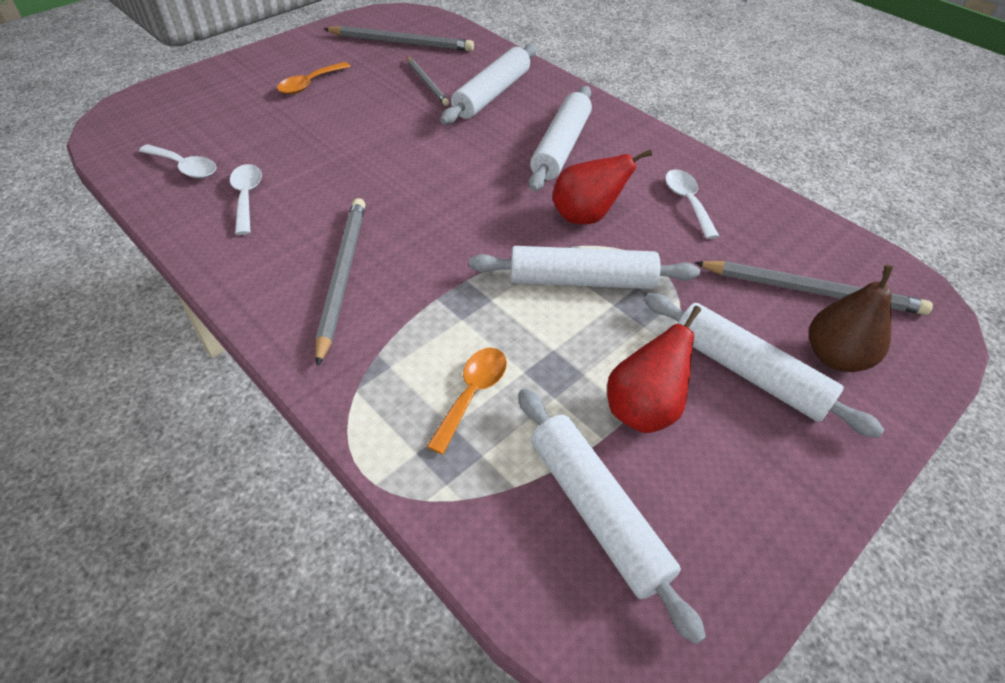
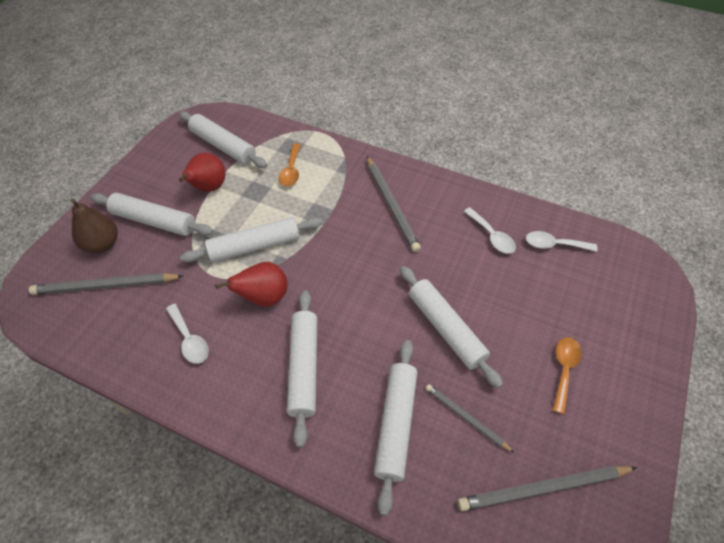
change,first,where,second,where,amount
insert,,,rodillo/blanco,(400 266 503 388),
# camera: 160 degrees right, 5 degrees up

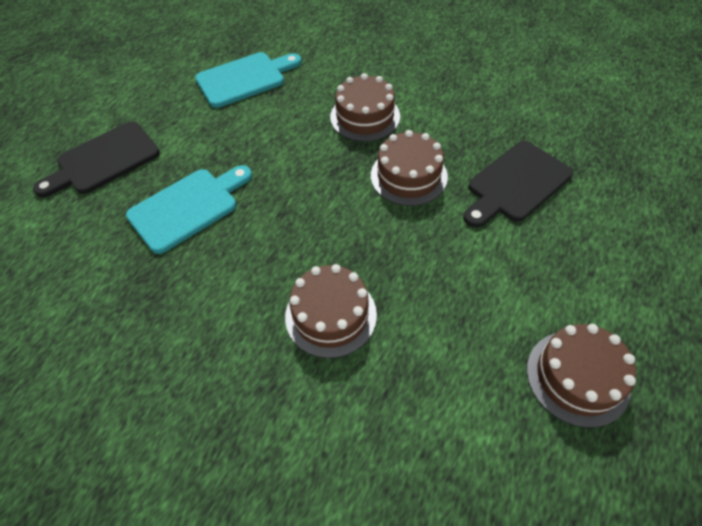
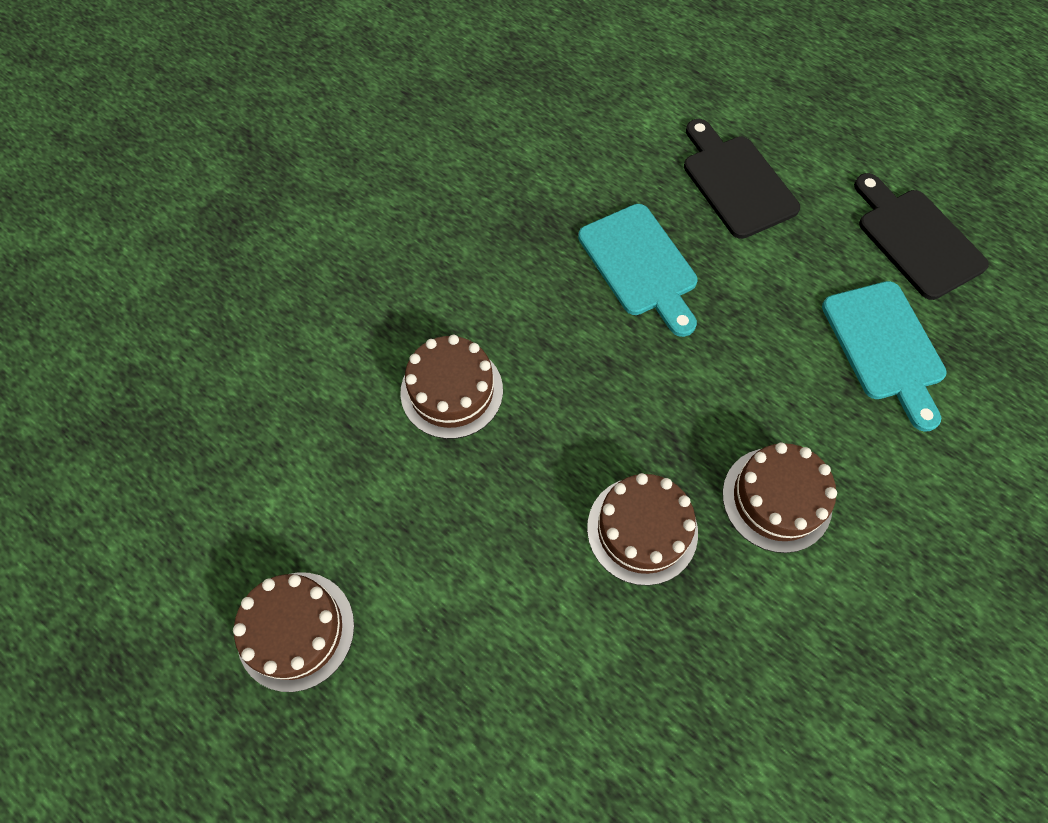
change,first,where,second,where,amount
move,tabla de cortar/negro,(463 141 573 228),,(854 173 989 300),
# camera: 100 degrees right, 10 degrees up

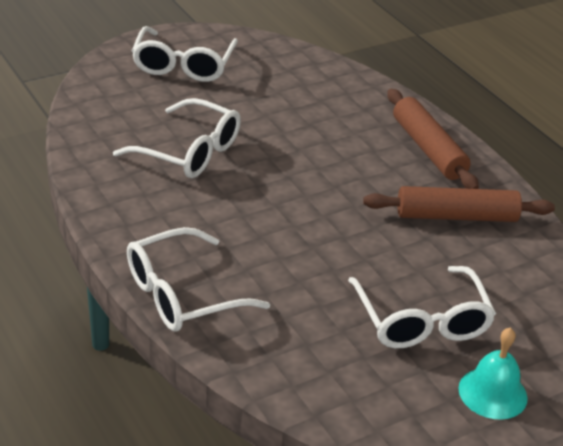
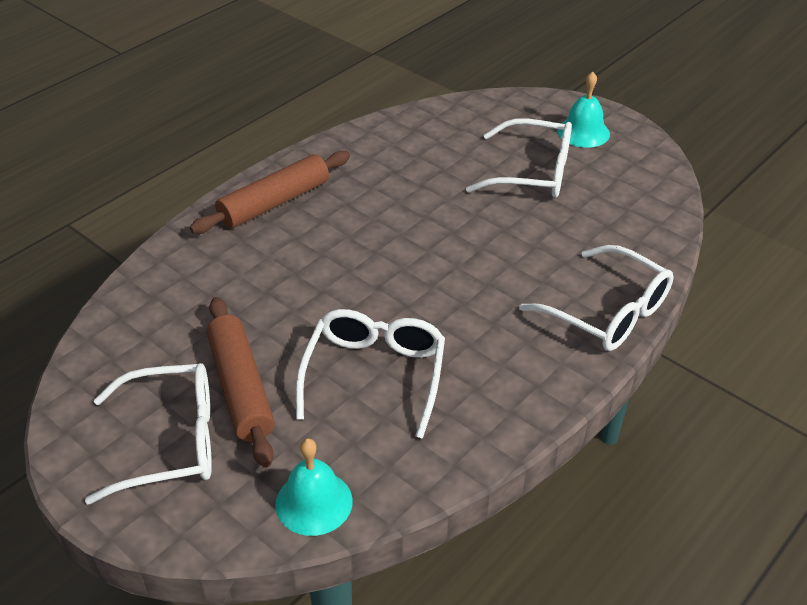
change,first,where,second,where,amount
move,rodillo/marrón,(363 186 555 222),,(207 297 275 468),
insert,,,campana/turquesa,(275 438 353 536),
rotate,gafas/blanco,(348 266 496 348),,(466 118 572 198),45 degrees clockwise
# camera: 105 degrees left, 5 degrees up

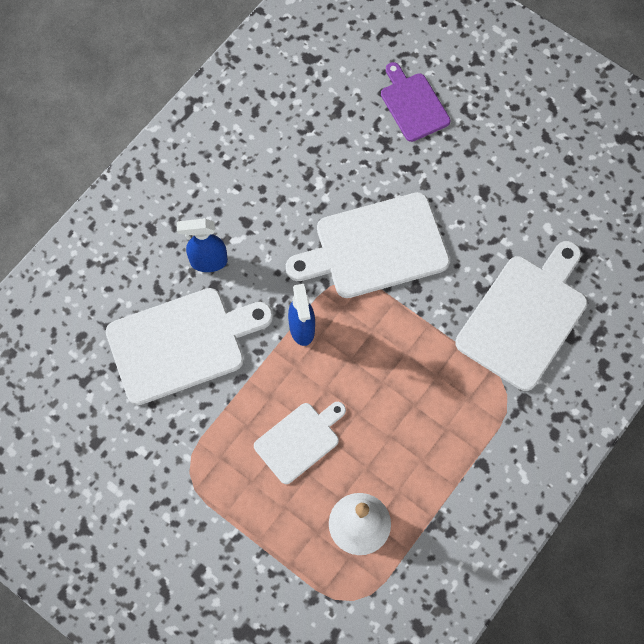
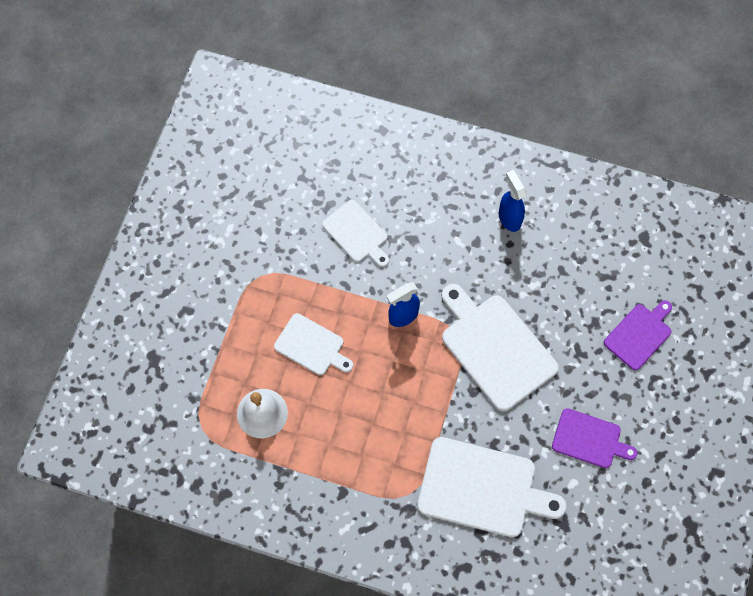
change,first,where,second,where,amount
resize,tabla de cortar/blanco,(106 288 273 405),,(322 200 389 267),x0.58
move,pulverizador/azul,(177 218 228 272),,(499 170 527 232),
insert,,,tabla de cortar/morado,(552 408 638 468),
# camera: 70 degrees right, 0 degrees up

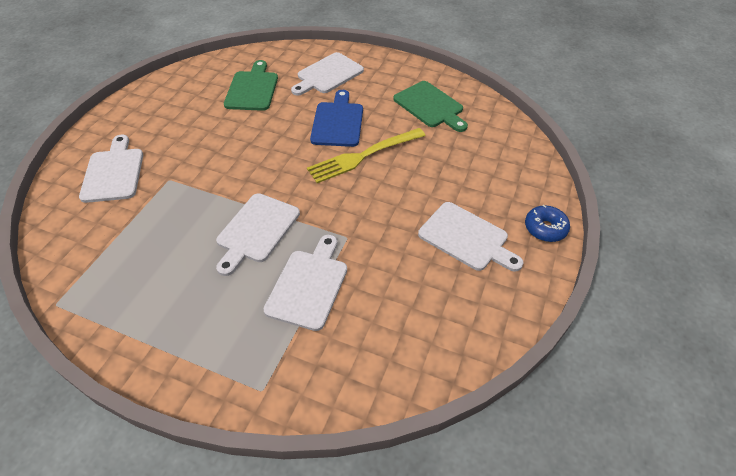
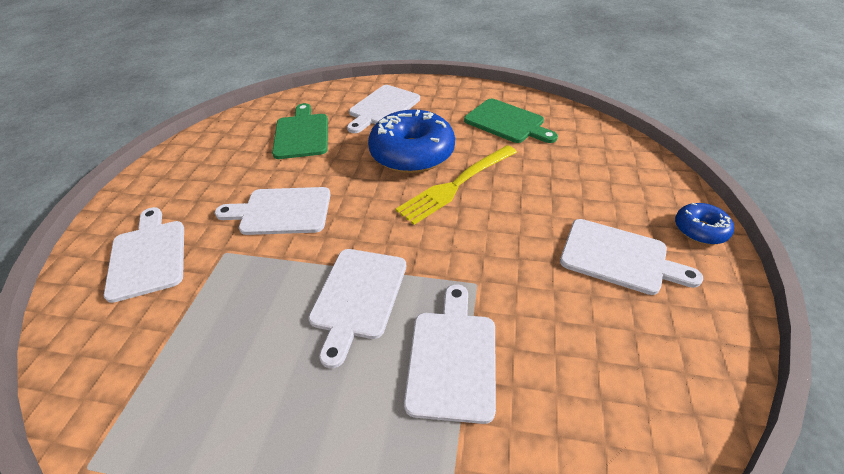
change,first,where,second,where,amount
insert,,,tabla de cortar/blanco,(215 187 331 235),
replace,tabla de cortar/azul,(310 90 363 147),rosquilla/azul,(368 109 455 173),
# camera: 10 degrees left, 5 degrees down

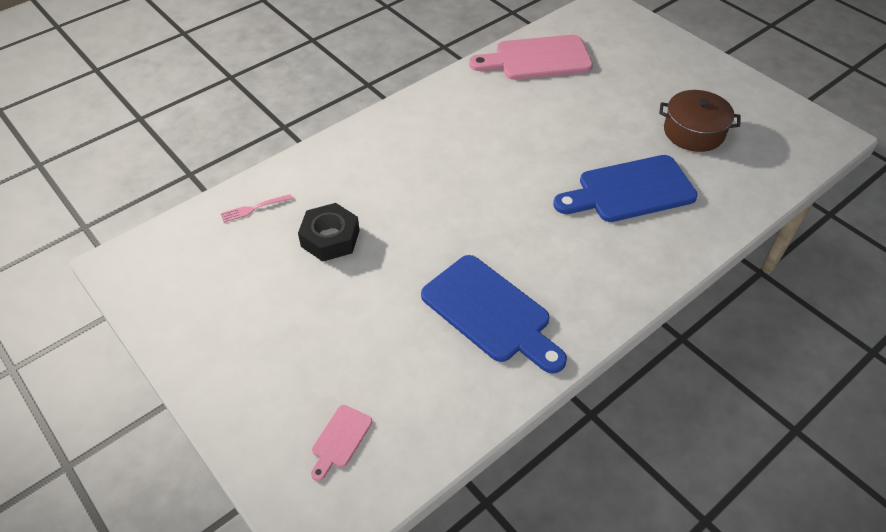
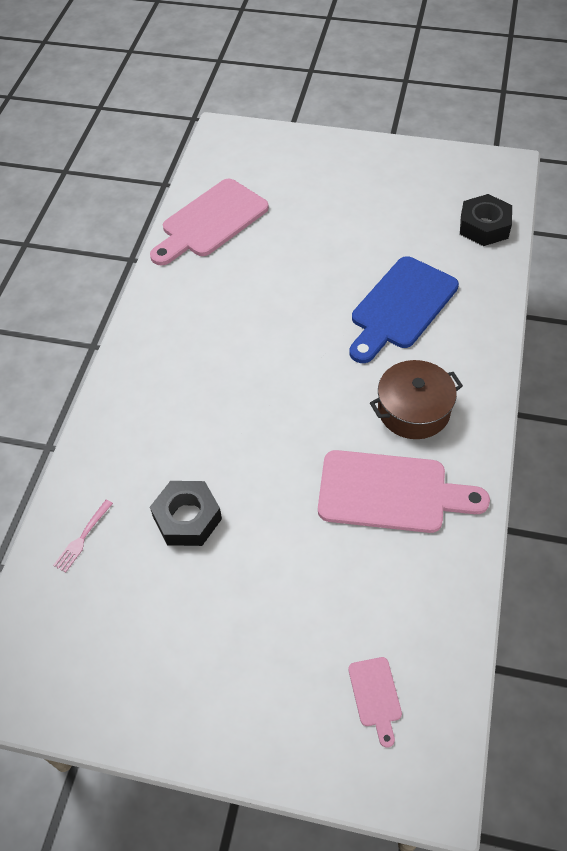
change,first,where,second,where,amount
recolor,tabla de cortar/azul,(421 255 567 374),tabla de cortar/rosa,(318 450 490 533),
move,olla/marrón,(659 90 741 152),,(370 360 463 439),
insert,,,tuerca/negro,(460 194 512 246),
# camera: 35 degrees left, 5 degrees up

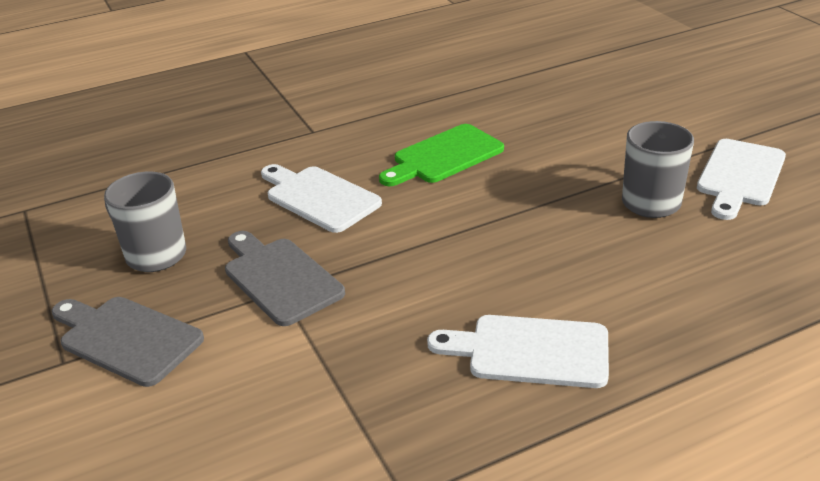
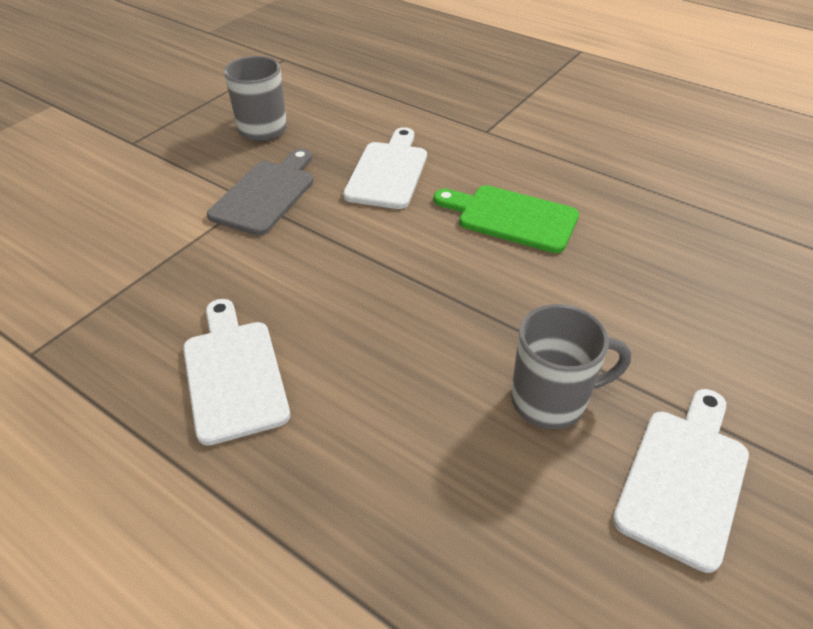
change,first,where,second,where,amount
rotate,tabla de cortar/blanco,(697 139 786 220),,(612 389 749 573),120 degrees clockwise
delete,tabla de cortar/gris,(52 297 204 387),,,
# camera: 60 degrees right, 10 degrees up

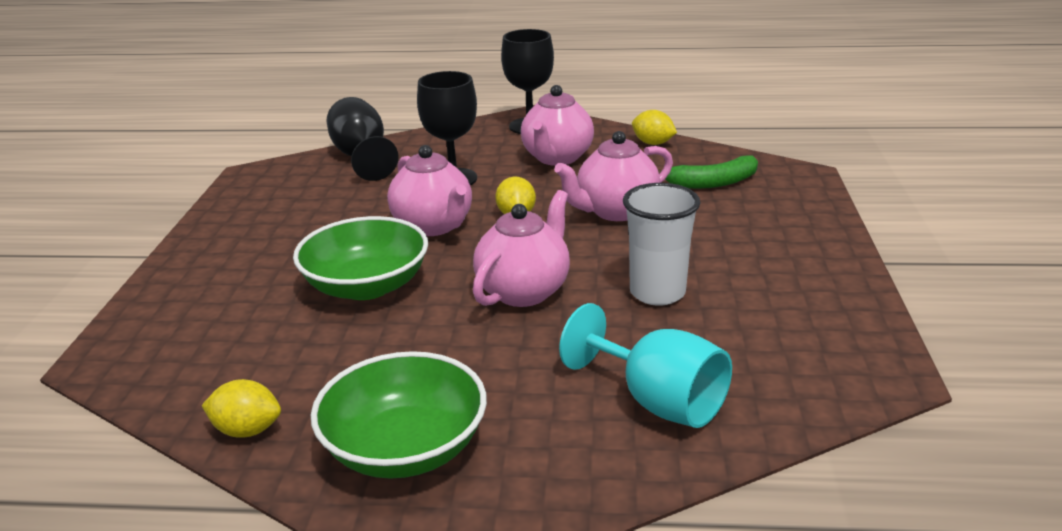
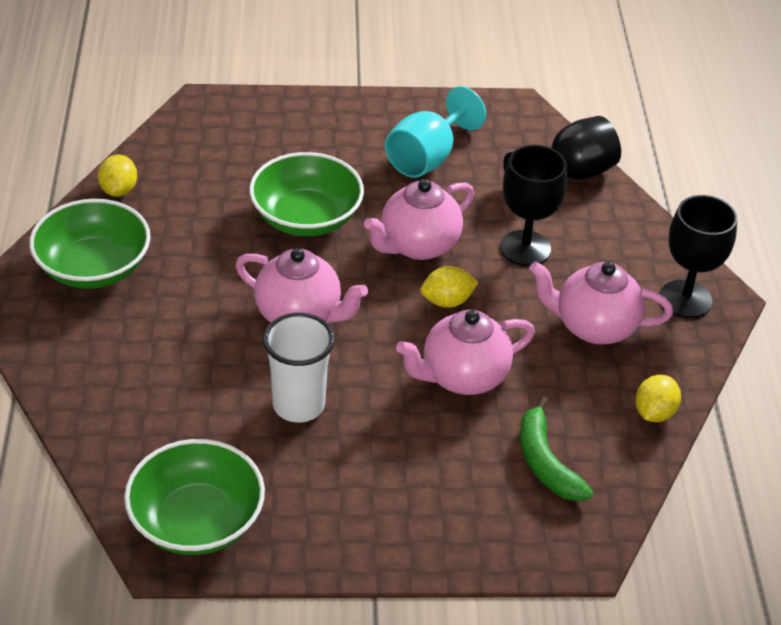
change,first,where,second,where,amount
insert,,,cuenco/verde,(124 439 265 555),
move,copa/turquesa,(559 303 732 428),,(385 86 486 178),
rotate,tetera/rosa,(554 131 673 221),,(396 310 535 395),75 degrees counterclockwise
# camera: 80 degrees right, 15 degrees up

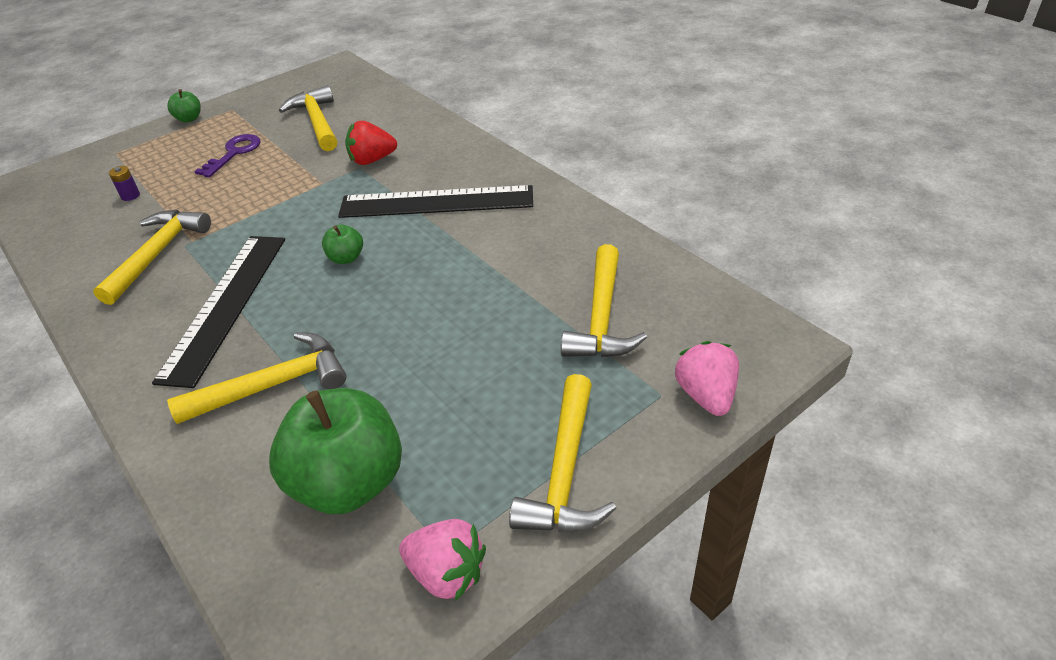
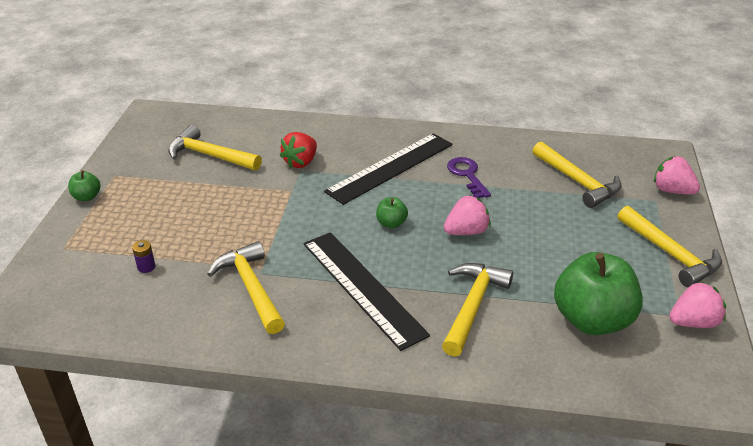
change,first,where,second,where,amount
insert,,,fresa/rosa,(444 195 491 235),
move,llave/morado,(194 134 261 177),,(447 157 491 198),
# camera: 45 degrees left, 5 degrees down

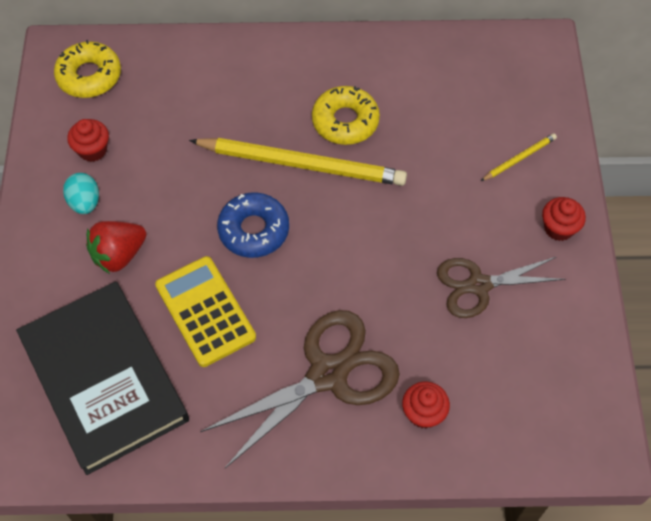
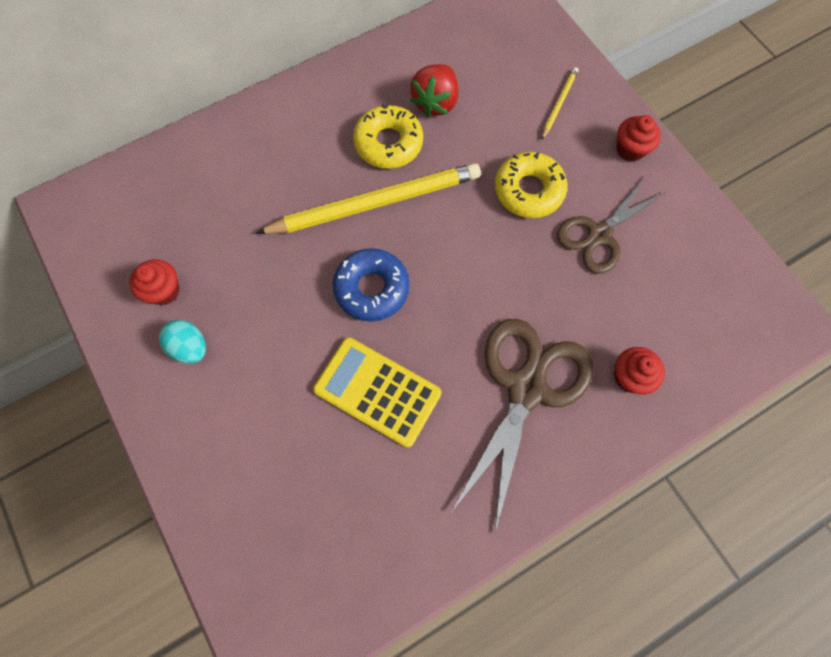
change,first,where,second,where,amount
move,fresa/rojo,(86 221 146 274),,(410 64 458 117),
move,rosquilla/amarillo,(54 40 121 98),,(495 152 567 218),
delete,libro/negro,(16 282 189 475),,,
# camera: 30 degrees left, 10 degrees up

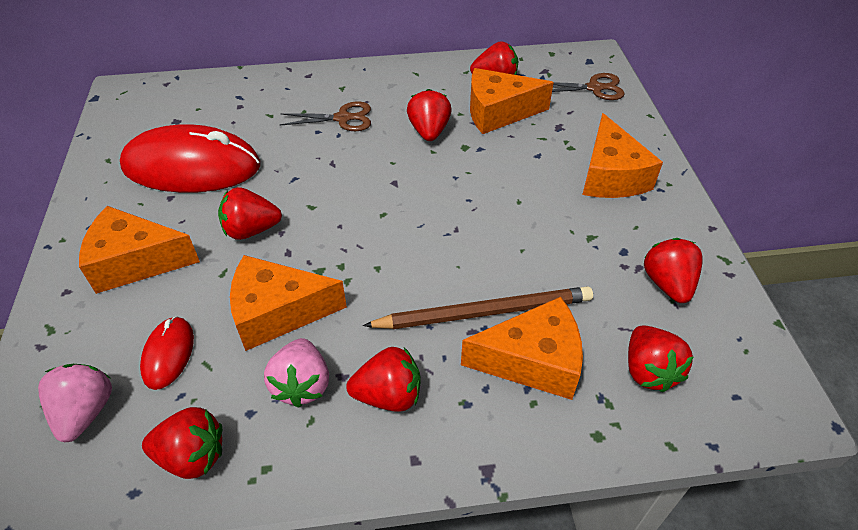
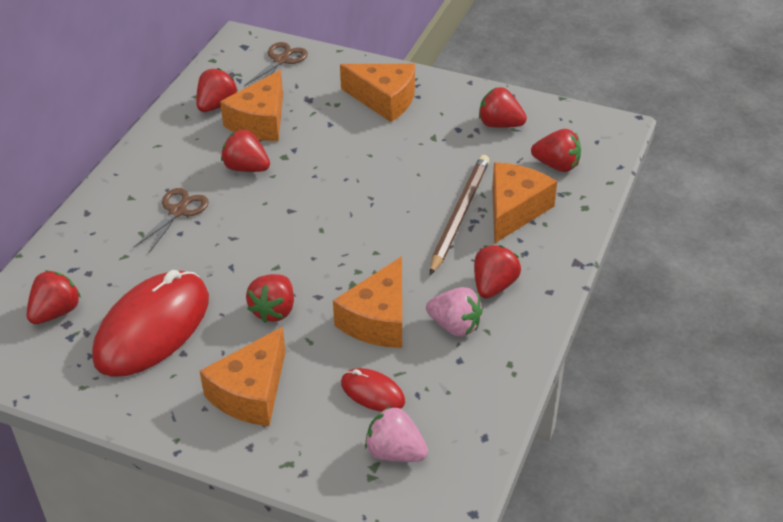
change,first,where,second,where,amount
move,fresa/rojo,(142 407 222 479),,(27 271 81 324),
# camera: 60 degrees left, 5 degrees down

